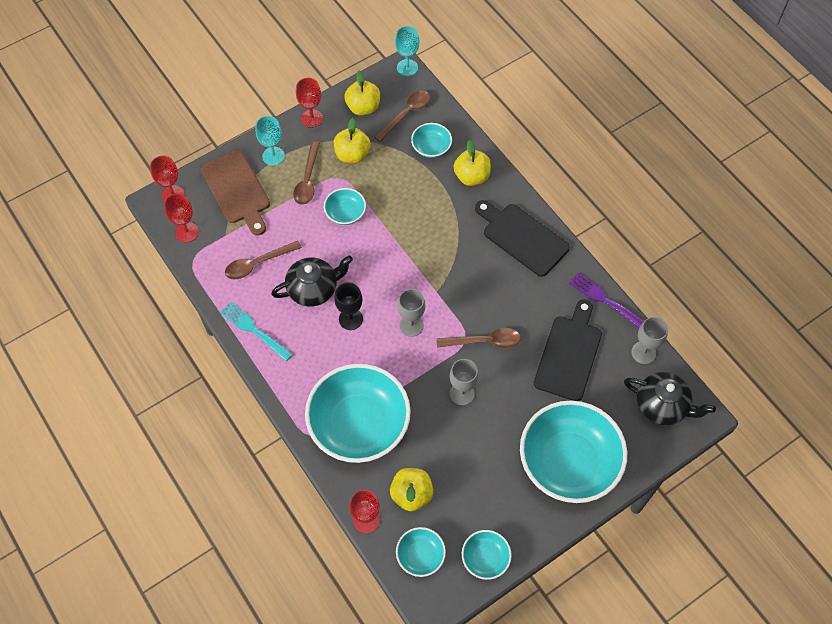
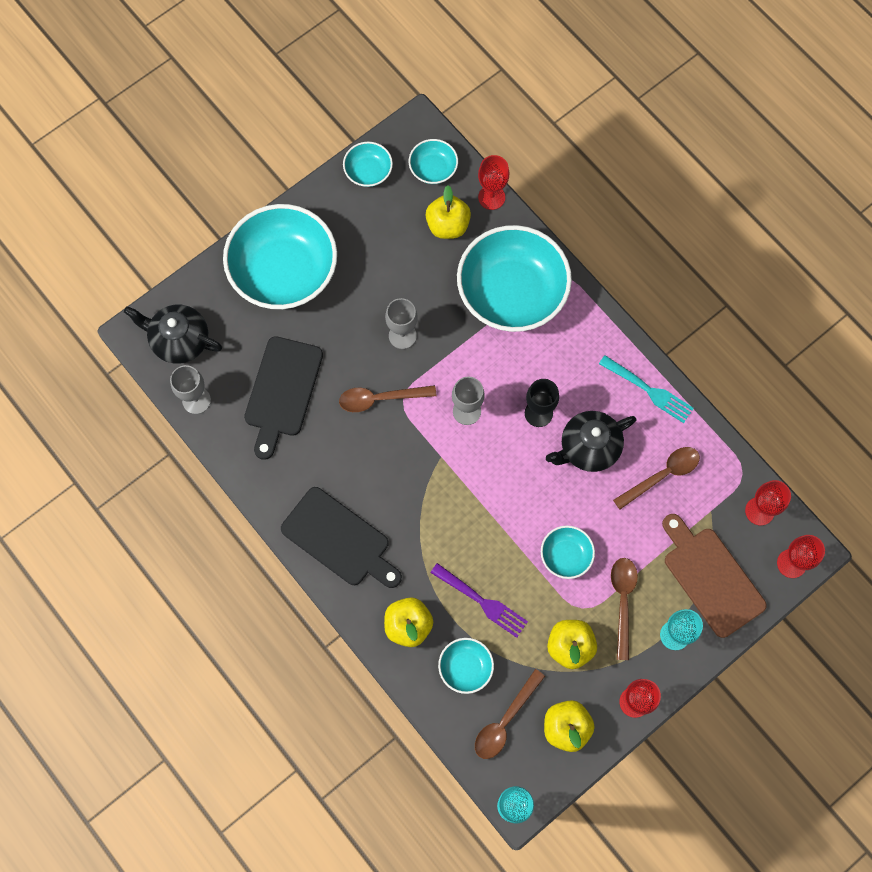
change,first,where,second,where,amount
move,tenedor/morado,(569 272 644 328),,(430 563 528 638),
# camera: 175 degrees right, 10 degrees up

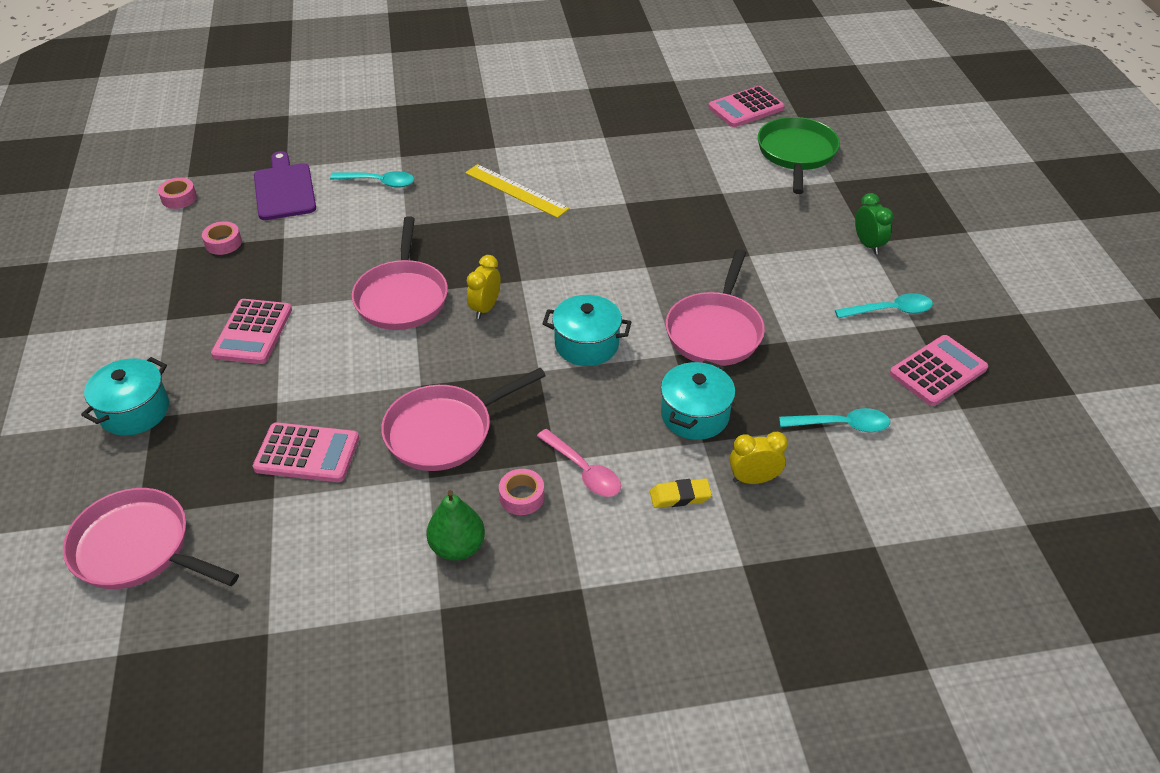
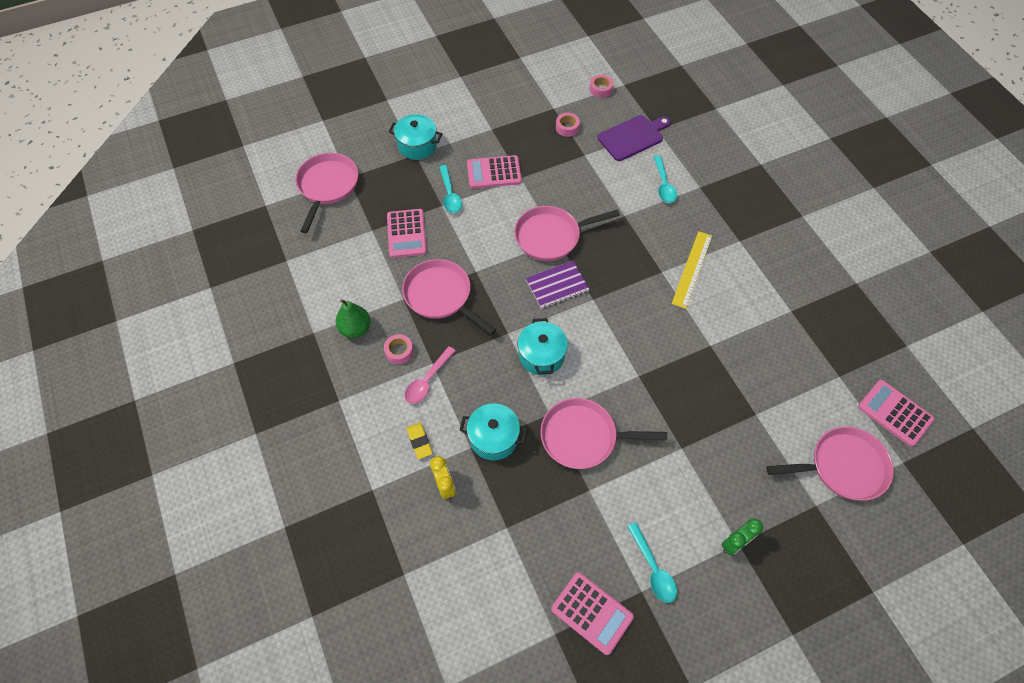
change,first,where,second,where,amount
move,cuchara/turquesa,(779 408 890 432),,(439 165 462 213),
replace,despertador/amarillo,(467 255 501 319),cuaderno/morado,(526 261 590 309),
recolor,sartén/verde,(758 117 840 194),sartén/rosa,(766 427 894 501),
# camera: 75 degrees right, 15 degrees up

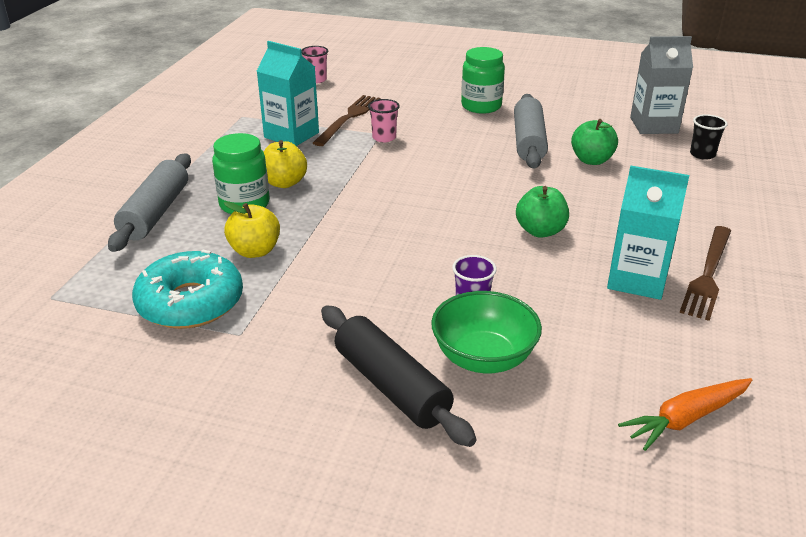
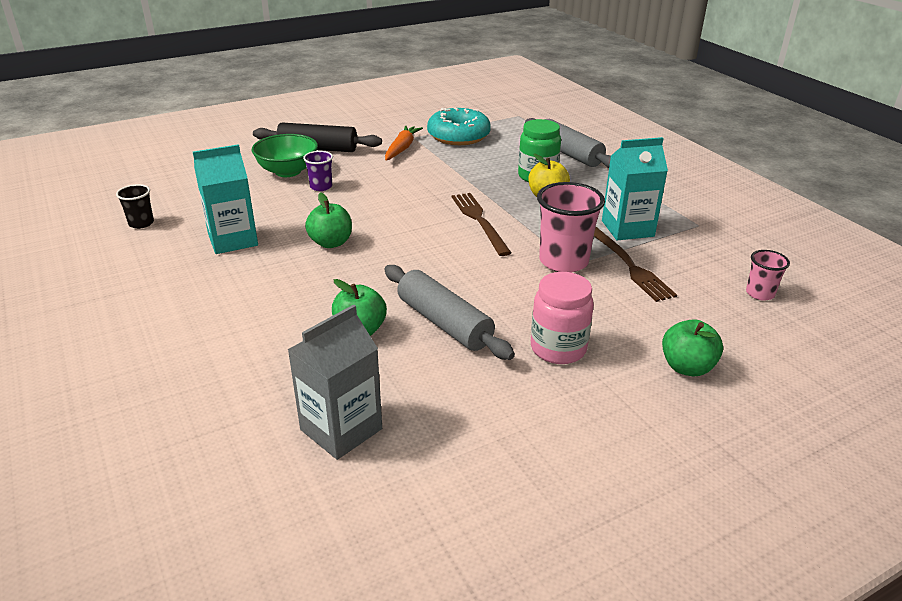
change,first,where,second,where,amount
move,vaso/negro,(690 114 728 160),,(116 184 154 229),
move,zanahoria/naranja,(618 378 752 451),,(385 125 423 161),
move,tenedor/marrón,(680 226 731 321),,(451 193 511 256),
recolor,tarro/verde,(461 47 505 114),tarro/rosa,(531 272 594 364),
resize,vaso/rosa,(368 99 400 142),,(537 182 605 273),x1.88
insert,,,manzana/verde,(662 319 723 376),
delete,manzana/amarillo,(224 202 280 258),,,
# camera: 135 degrees right, 0 degrees up

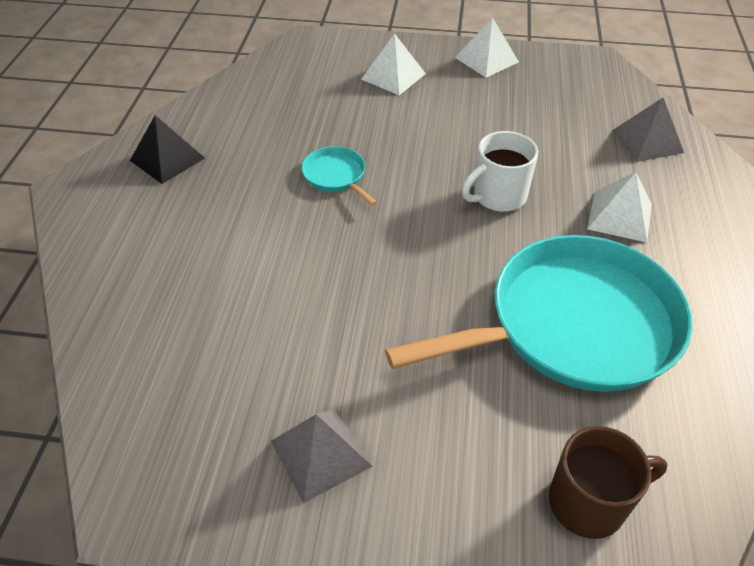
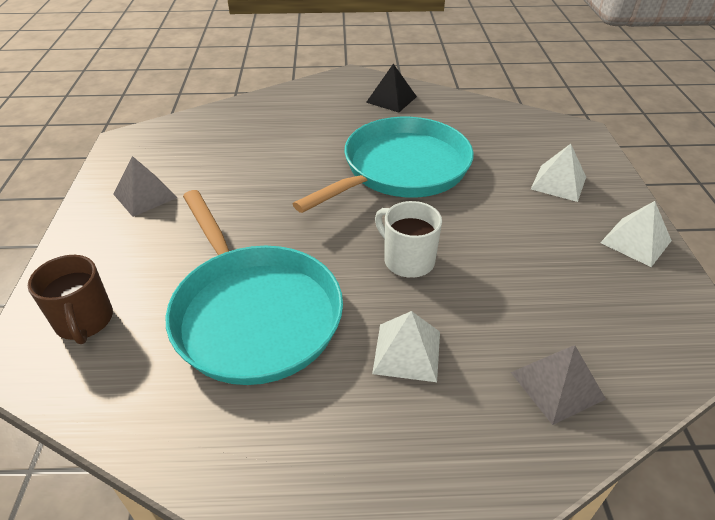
change,first,where,second,where,amount
resize,sartén/turquesa,(301 146 377 206),,(293 117 474 213),x2.45
# camera: 80 degrees right, 5 degrees down

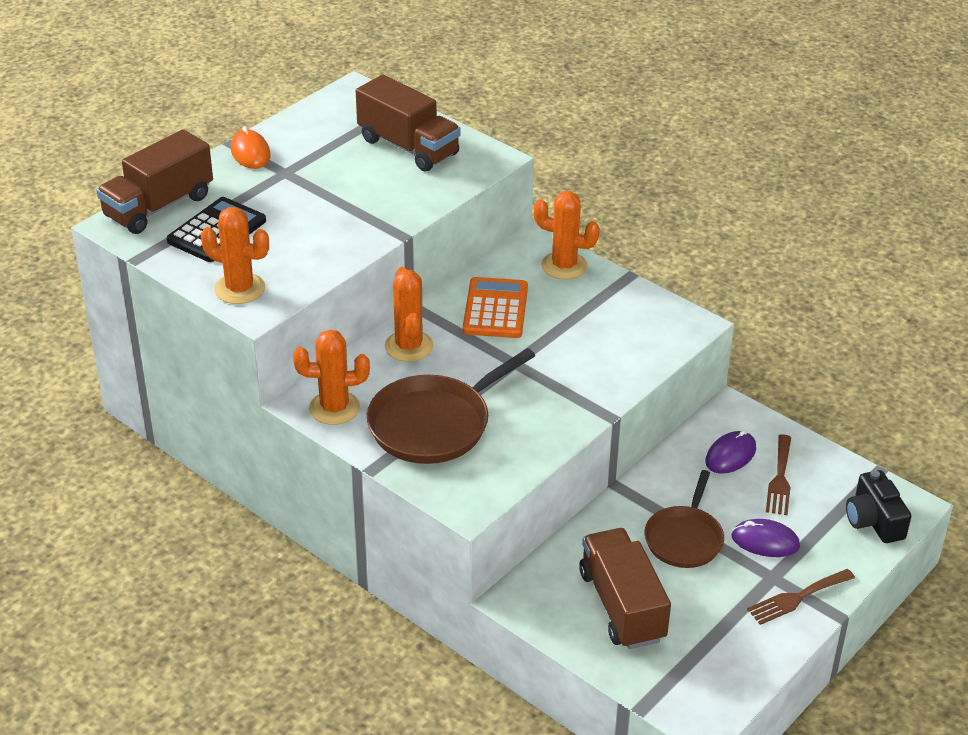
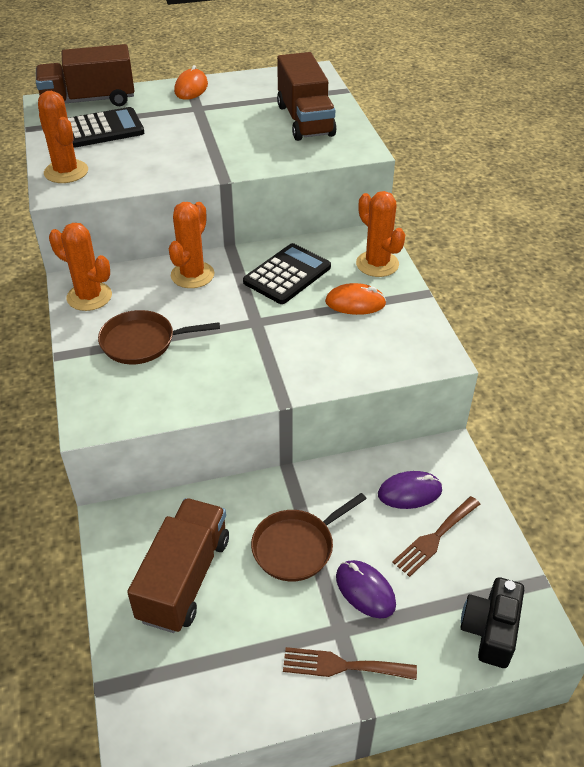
change,first,where,second,where,amount
resize,sartén/marrón,(367 348 535 464),,(98 310 220 364),x0.66
recolor,calculadora/naranja,(463 277 528 338),calculadora/negro,(243 243 331 304),
insert,,,ratón/naranja,(325 283 386 315),
# camera: 35 degrees right, 5 degrees up

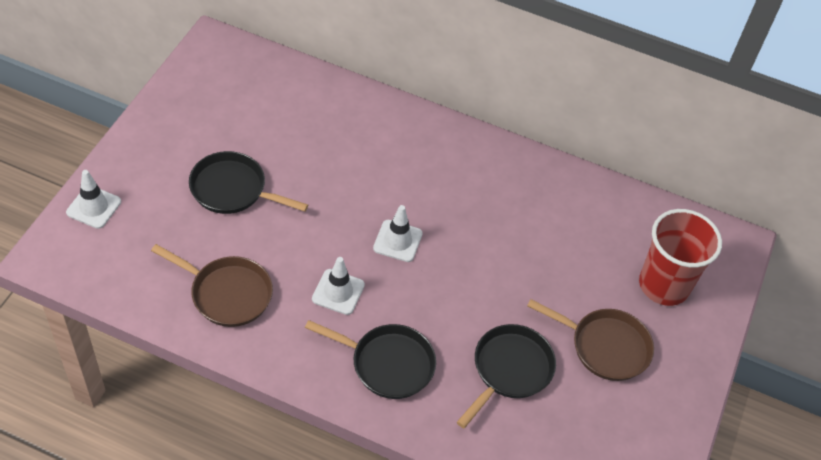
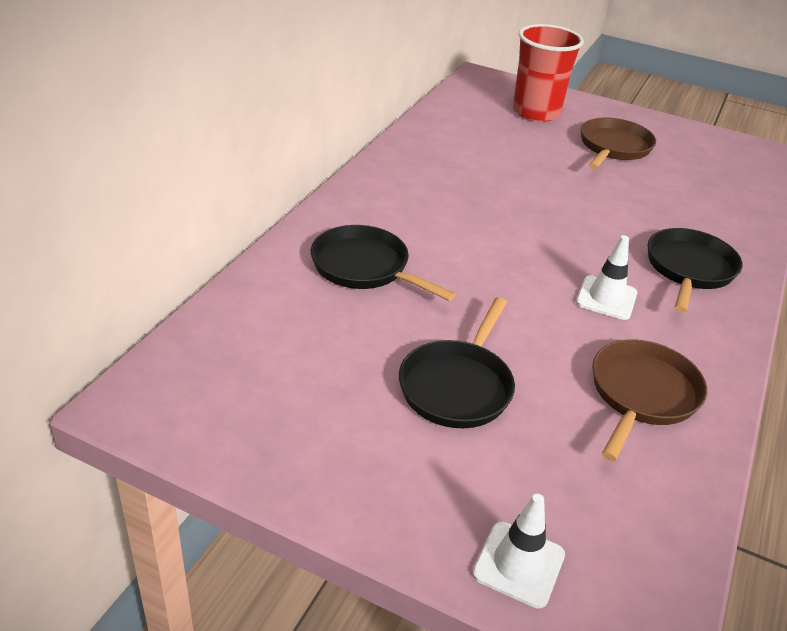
change,first,where,second,where,amount
move,sartén/negro,(457 324 556 428),,(311 225 456 301),
delete,cono de tráfico/blanco,(373 205 423 262),,,
# camera: 85 degrees left, 15 degrees down

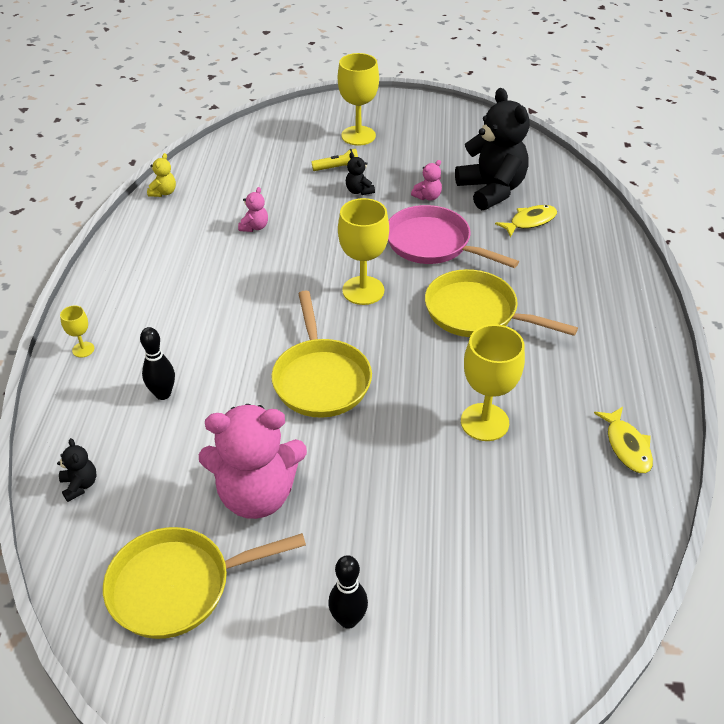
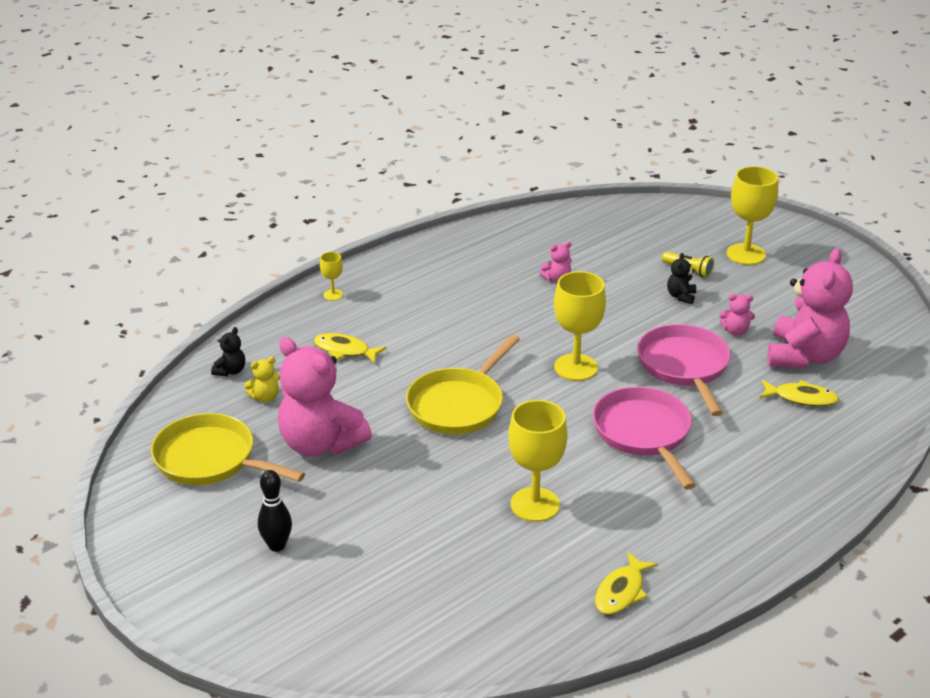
change,first,where,second,where,amount
move,osito/amarillo,(147 153 176 197),,(244 357 280 402),
replace,bolo/negro,(140 327 175 400),pez/amarillo,(314 333 387 364),
recolor,sartén/amarillo,(425 269 578 337),sartén/rosa,(593 387 696 489),
recolor,osito/negro,(455 88 530 210),osito/rosa,(767 248 853 368),
# camera: 45 degrees right, 10 degrees down

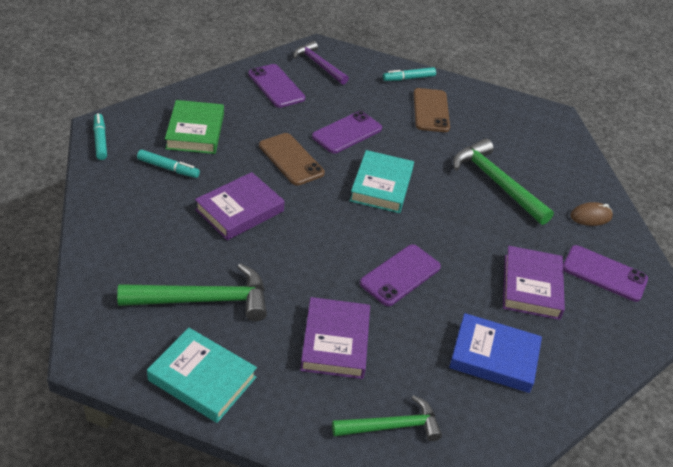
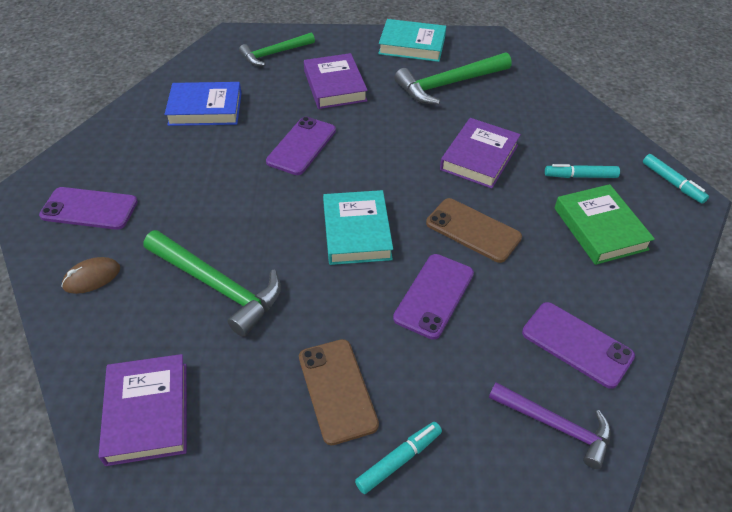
change,first,where,second,where,amount
move,libro/morado,(503 246 565 320),,(99 354 187 466),
# camera: 165 degrees right, 5 degrees up

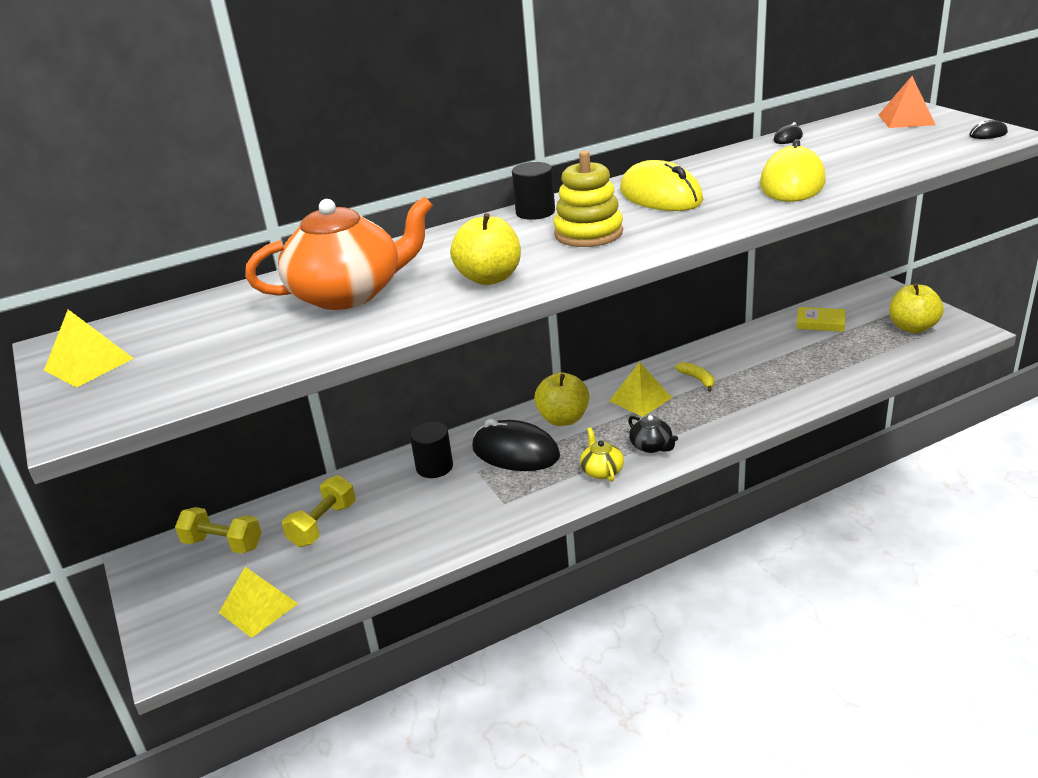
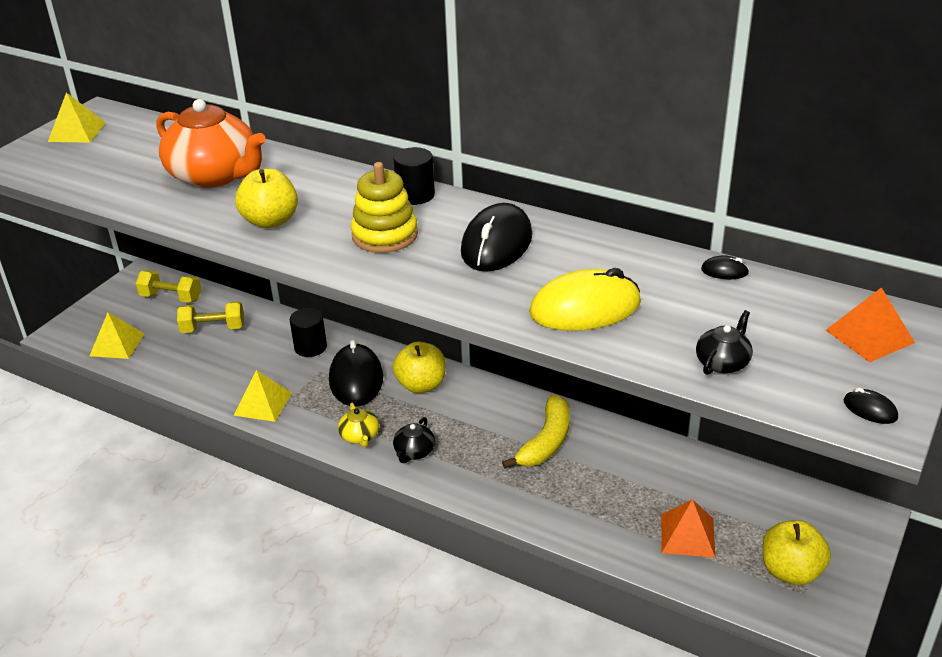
change,first,where,second,where,amount
rotate,mancuerna/amarillo,(175 507 261 554),,(136 270 201 303),60 degrees counterclockwise
move,pirámide/amarillo,(609 362 672 417),,(233 370 292 422),
rotate,tetera/amarillo,(580 427 624 482),,(338 403 379 447),120 degrees clockwise
recolor,ratón/amarillo,(620 160 703 211),ratón/negro,(461 203 532 271),
resize,plátano/amarillo,(675 362 714 392),,(502 394 570 469),x1.88
insert,,,pirámide/naranja,(661 499 715 558),
insert,,,tetera/negro,(696 310 753 375),
delete,libro/amarillo,(796 307 846 332),,,
# camera: 55 degrees right, 5 degrees up

